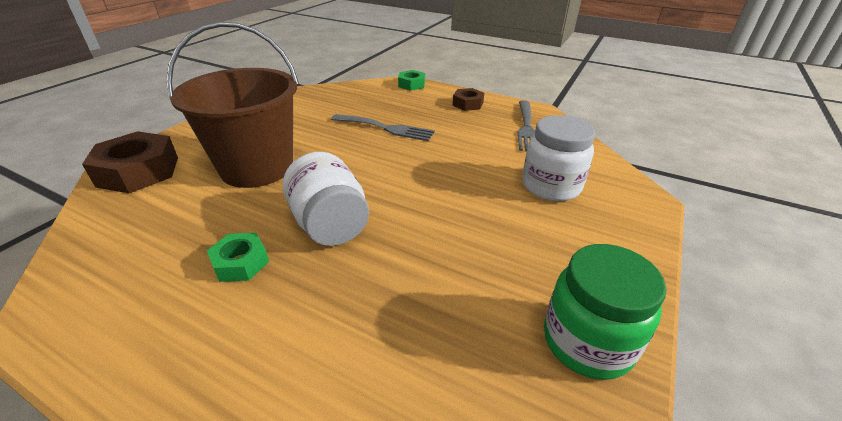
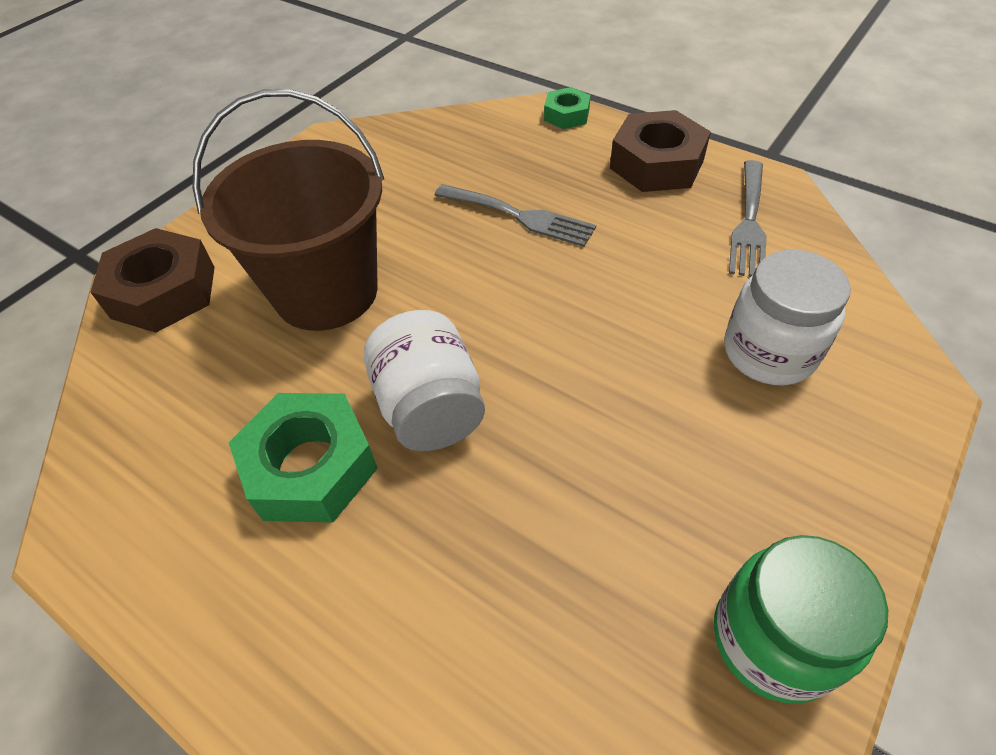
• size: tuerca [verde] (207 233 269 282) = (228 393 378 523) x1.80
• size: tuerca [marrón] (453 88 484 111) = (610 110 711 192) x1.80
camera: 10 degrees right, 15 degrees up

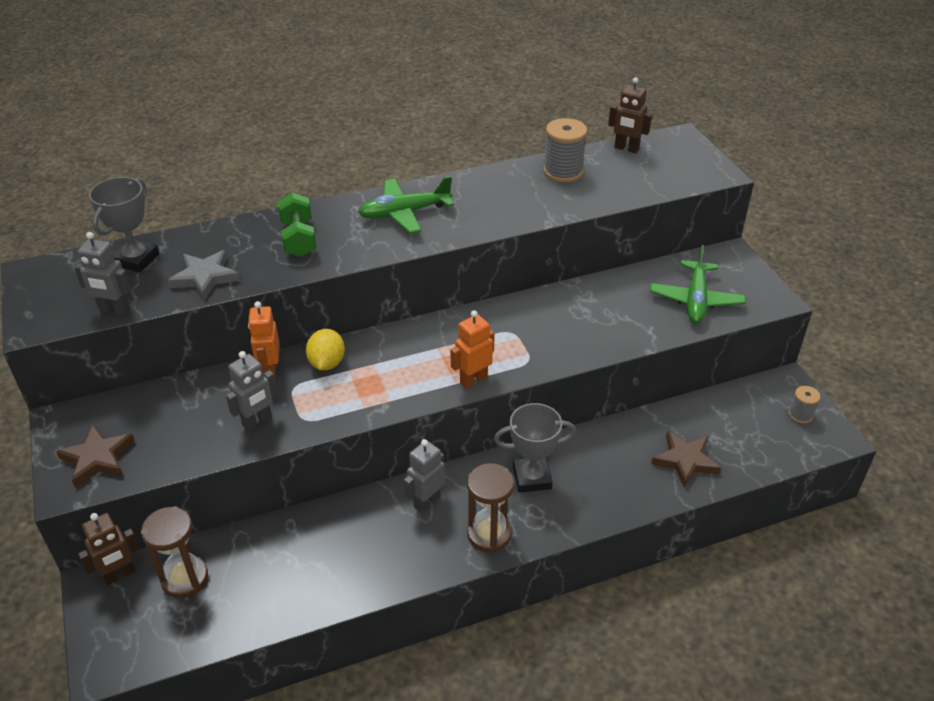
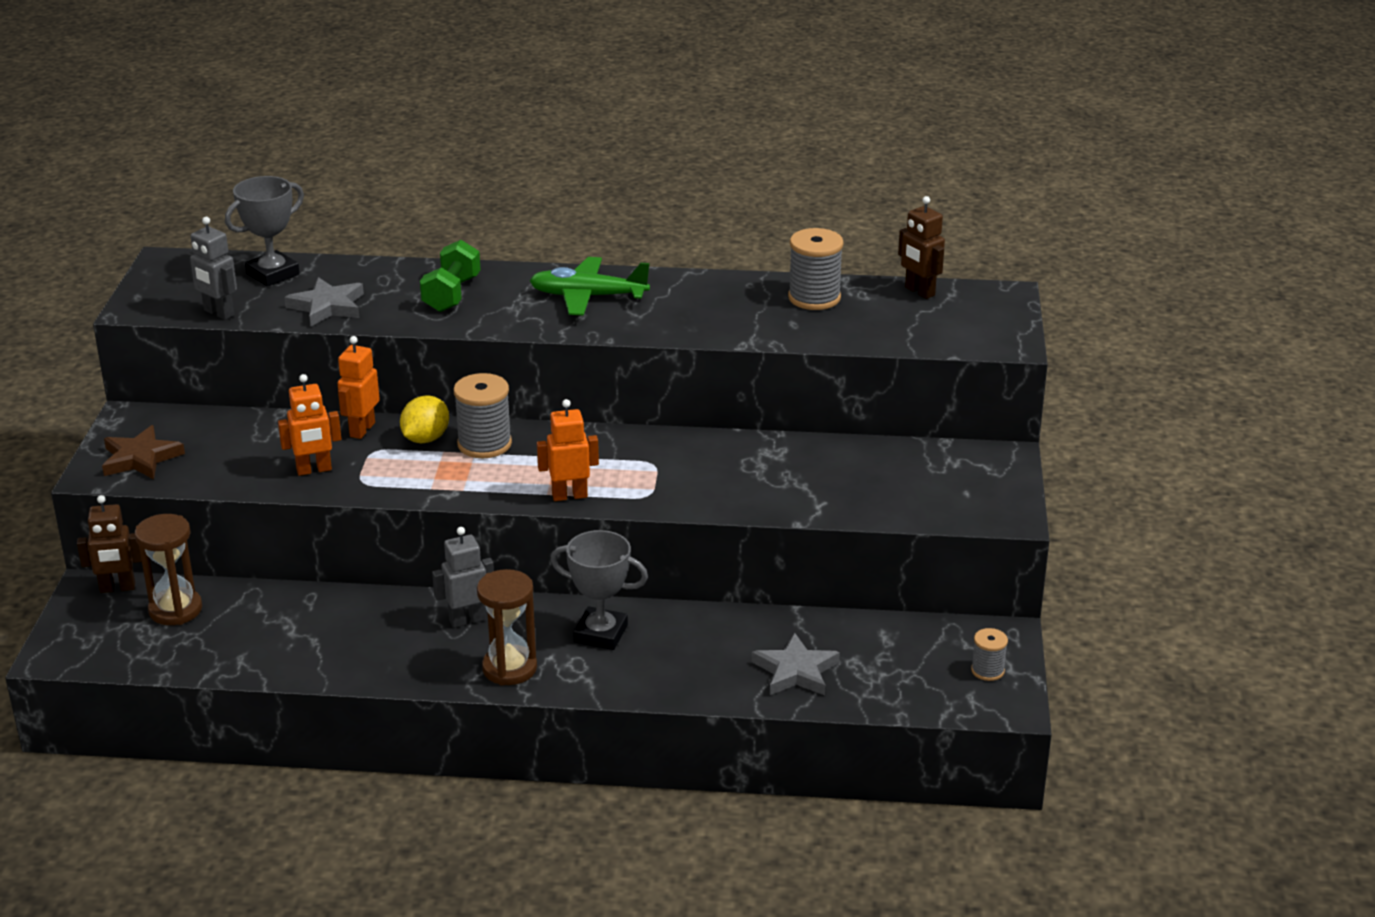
• colour: robot [gris] (226 351 277 431) to robot [naranja] (278 374 341 476)
• appeared: carrete [gris] (453 373 512 458)
• colour: estrella [marrón] (651 430 721 488) to estrella [gris] (752 633 840 696)
• missing: avión [verde] (650 245 746 323)
camera: 25 degrees right, 10 degrees down

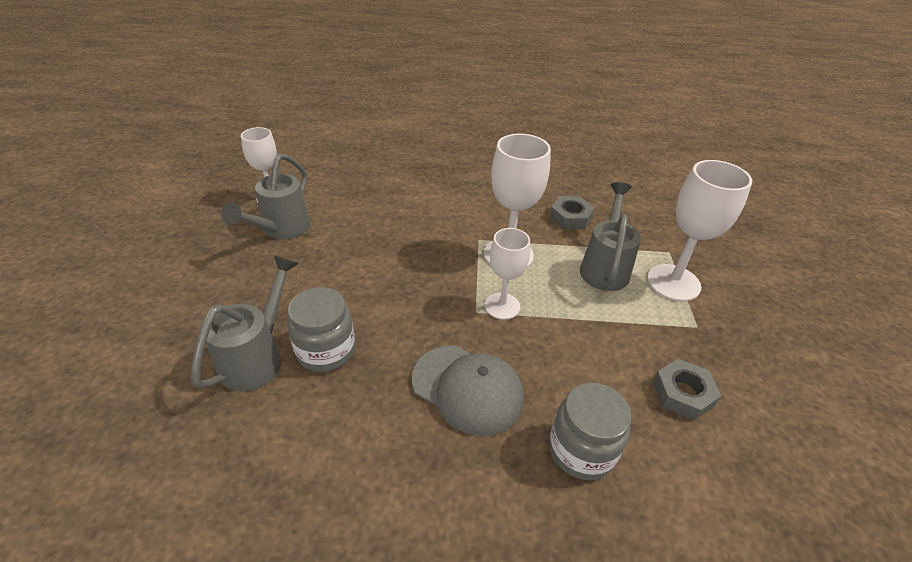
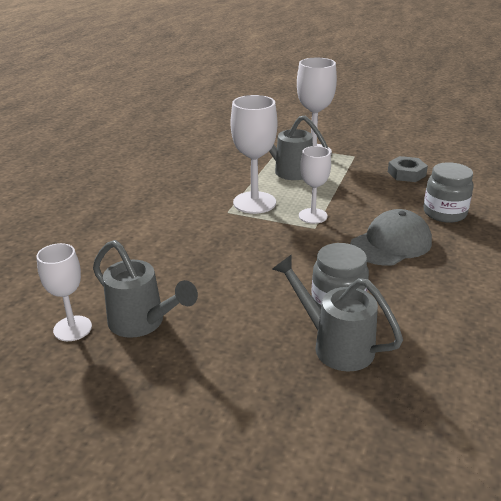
• missing: tuerca [gris] (549 196 595 229)
camera: 70 degrees left, 10 degrees down

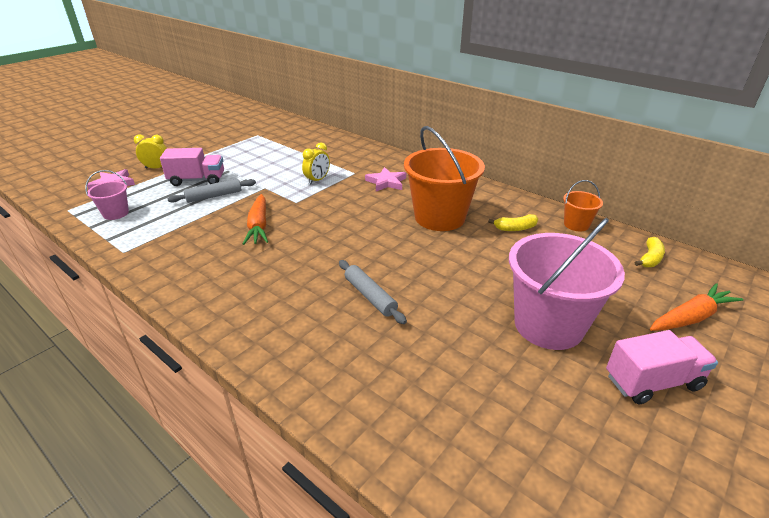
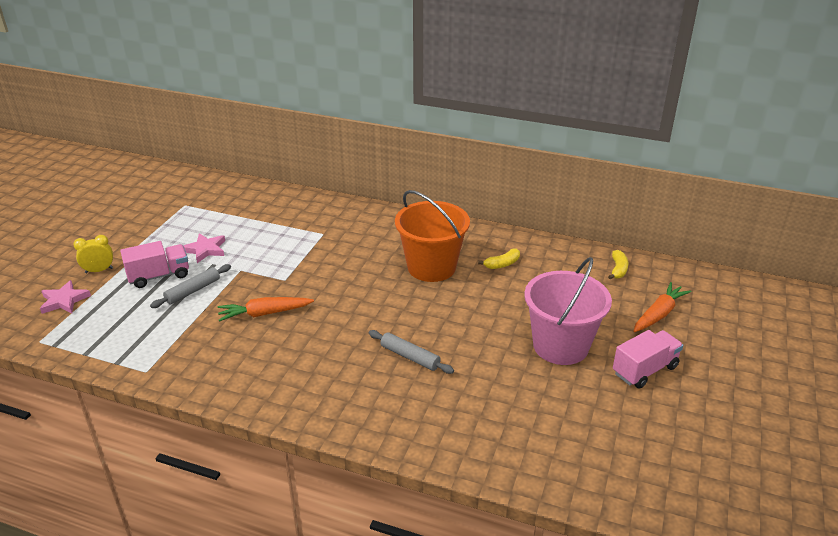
• relocated: estrella [rosa] (365 167 406 191) to (183 233 225 263)
• spun: zanahoria [naranja] (243 194 268 245) = (218 297 314 322) 105 degrees clockwise
• missing: balde [rosa] (85 170 129 220)
• missing: despertador [amarillo] (302 142 330 184)
• missing: balde [naranja] (563 180 603 231)
camera: 20 degrees left, 0 degrees up

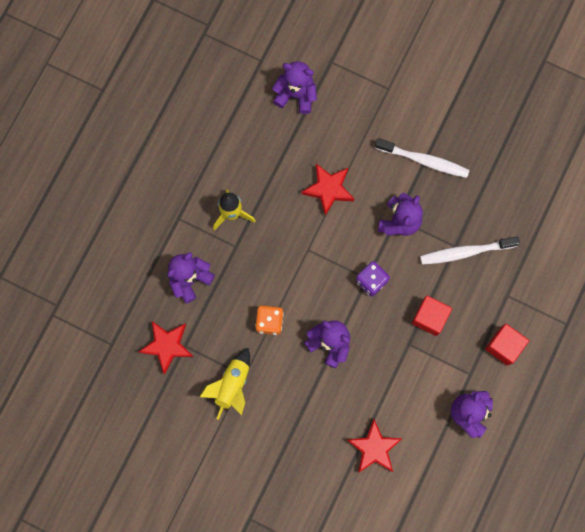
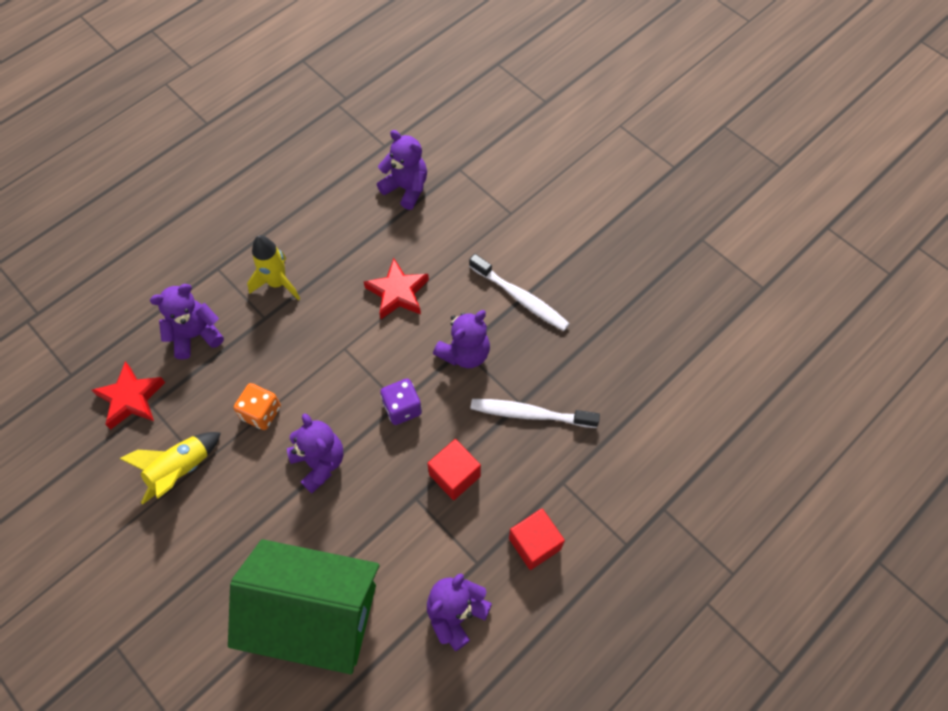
• exchanged: estrella [rojo] (347 419 403 473) to casa [verde] (228 539 379 674)
camera: 20 degrees right, 15 degrees down

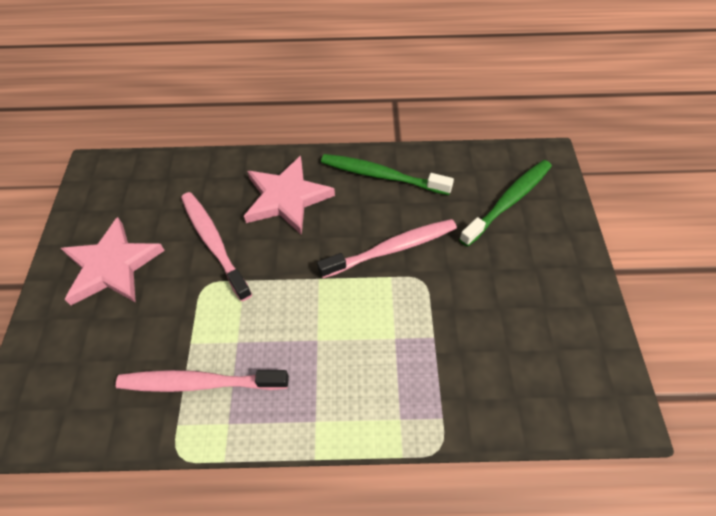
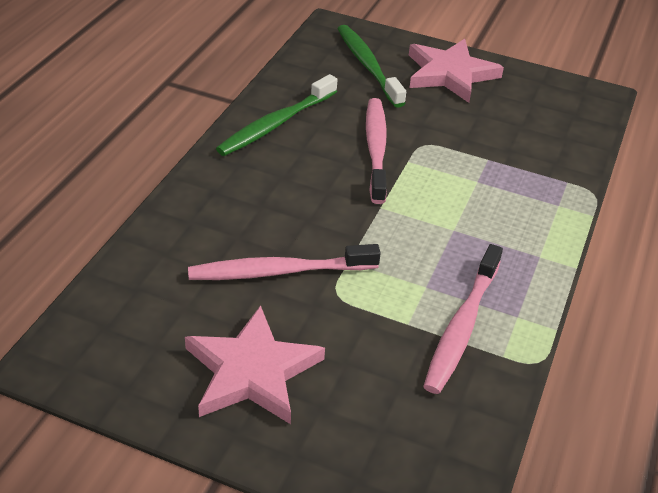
• relocated: estrella [rosa] (244 156 335 235) to (409 39 504 103)
camera: 70 degrees left, 15 degrees down

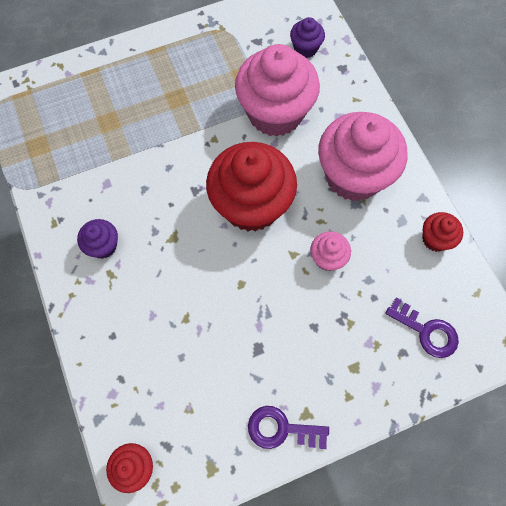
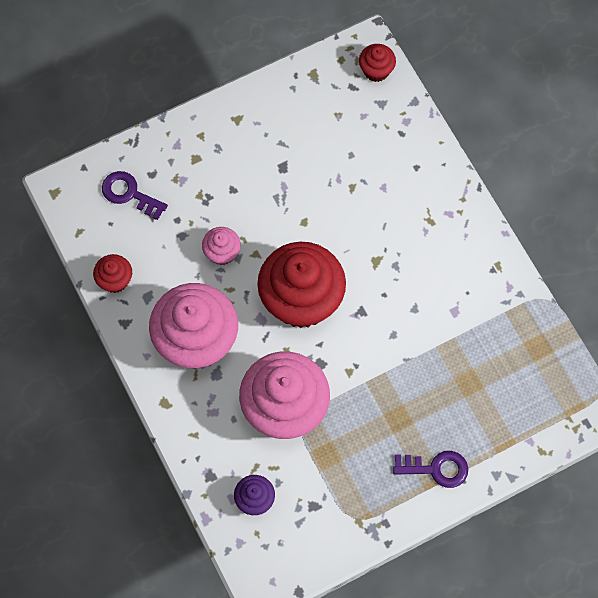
• relocated: llave [morado] (248 406 329 449) to (393 451 468 488)
• missing: magdalena [morado] (77 219 118 259)
camera: 175 degrees right, 0 degrees up

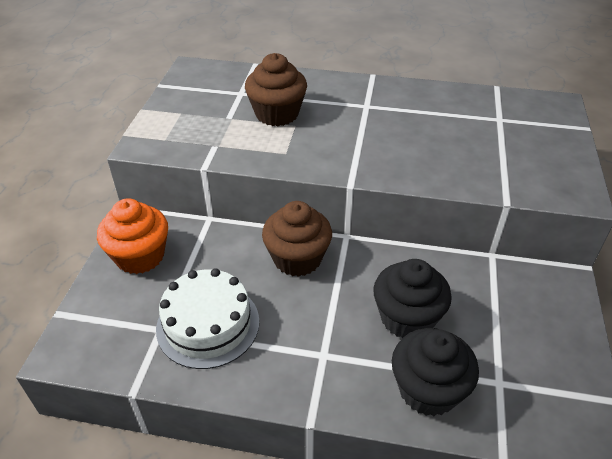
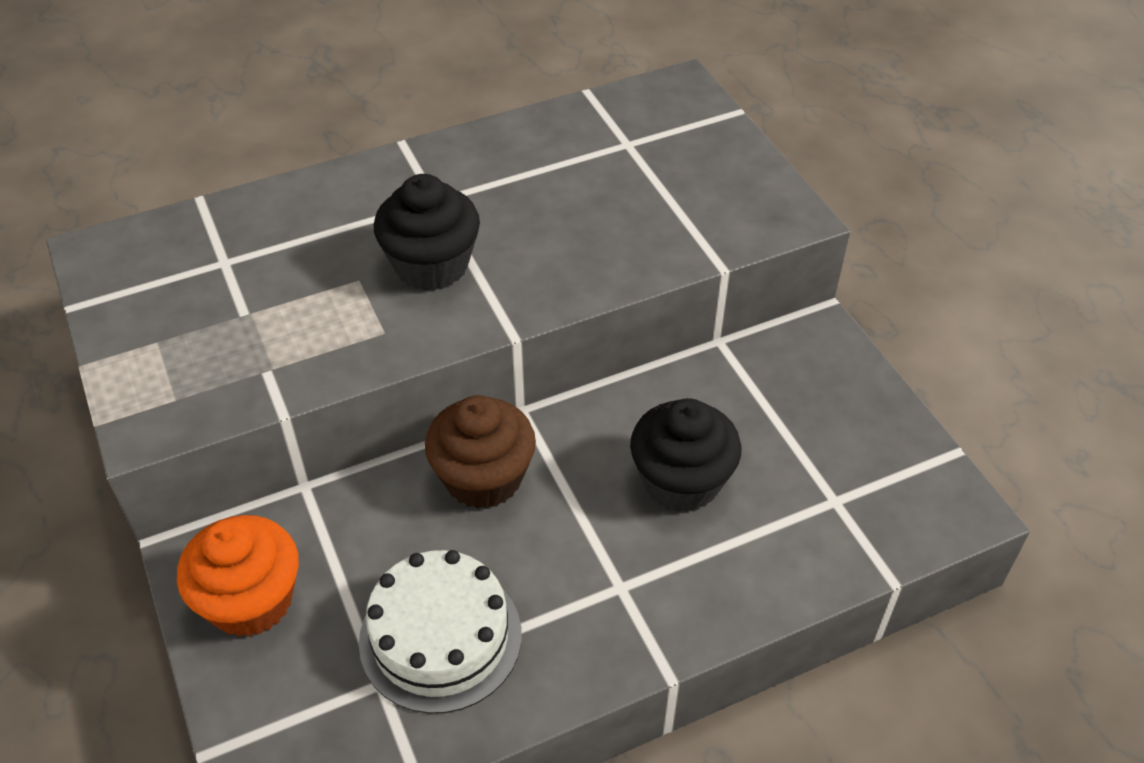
• relocated: magdalena [negro] (392 328 479 416) to (374 174 480 291)
• missing: magdalena [marrón] (245 53 307 126)
camera: 35 degrees left, 5 degrees up

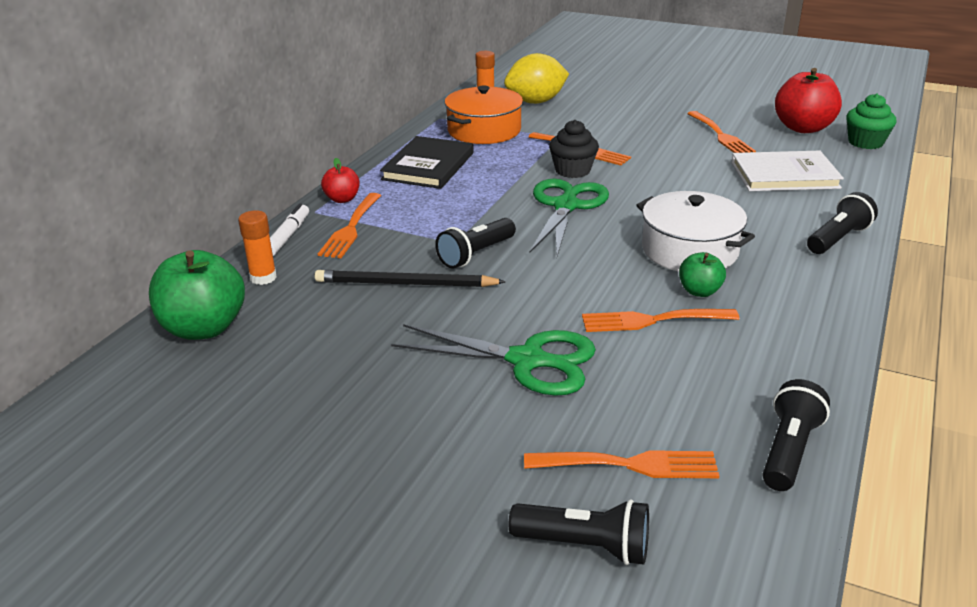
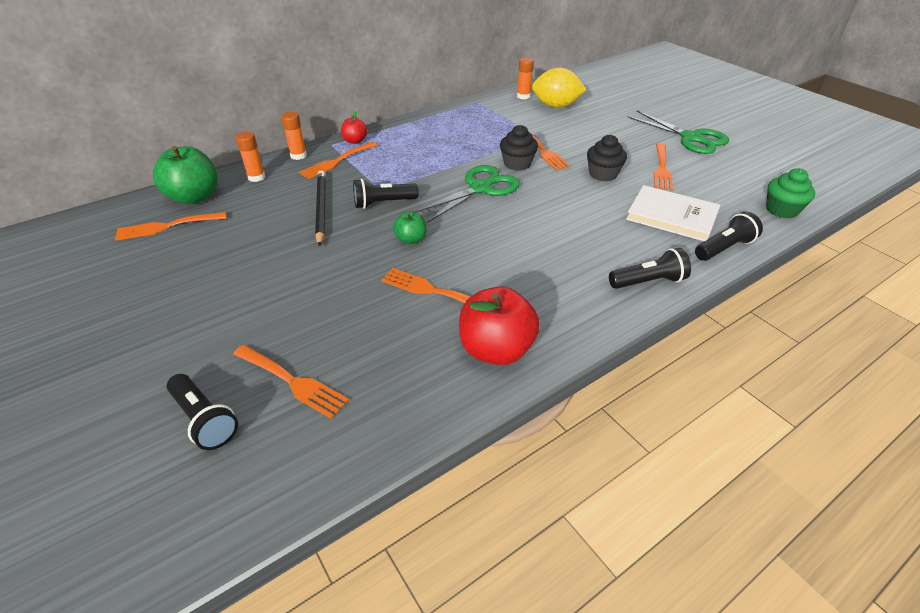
• appeared: tenedor [naranja] (115 212 227 241)
• exchanged: rotulador [blanco] (270 203 309 256) to barra de pegamento [naranja] (281 112 307 160)
• spun: lápiz [negro] (315 270 506 287) = (315 170 326 247) 45 degrees clockwise
• relocated: manzana [verde] (679 252 726 297) to (393 211 426 244)
• relocated: manzana [rojo] (775 68 842 133) to (459 286 540 365)
• appeared: magdalena [negro] (587 135 627 182)
• relocated: tijeras [verde] (391 324 596 396) to (628 111 729 154)
• relocated: lámpara de mano [negro] (763 379 830 491) to (695 212 763 261)
• missing: libro [negro] (380 136 474 189)
• missing: olla [naranja] (445 85 523 144)
• missing: olla [blanco] (636 191 755 272)
camera: 30 degrees right, 10 degrees up

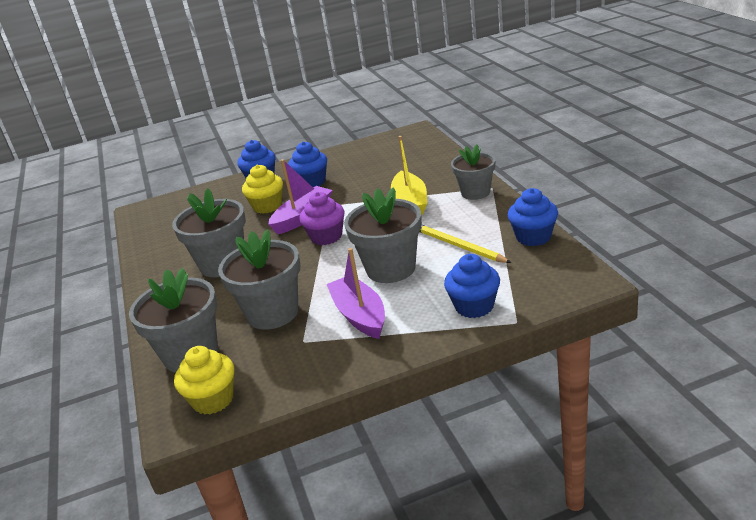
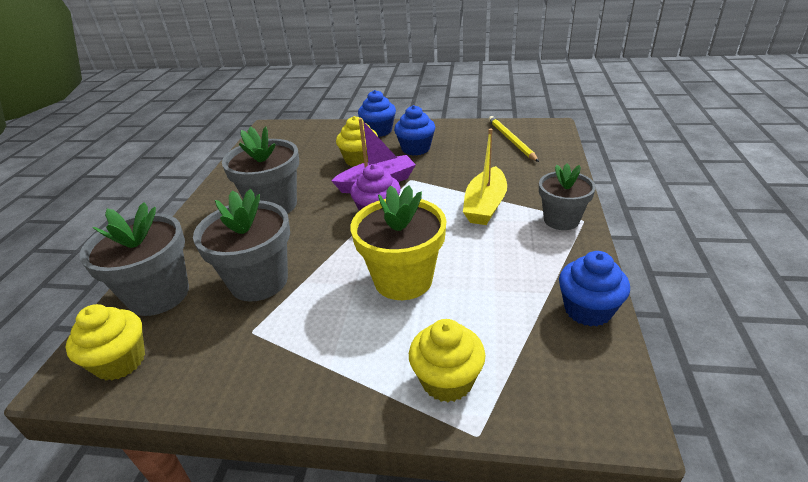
• colour: maceta [gris] (344 187 422 283) to maceta [amarillo] (351 185 446 300)
• colour: magdalena [azul] (444 254 500 318) to magdalena [amarillo] (409 319 485 402)
• relocated: lápiz [amarillo] (420 225 511 263) to (489 116 539 162)
• missing: barco [morado] (327 248 385 339)
camera: 25 degrees right, 5 degrees up

